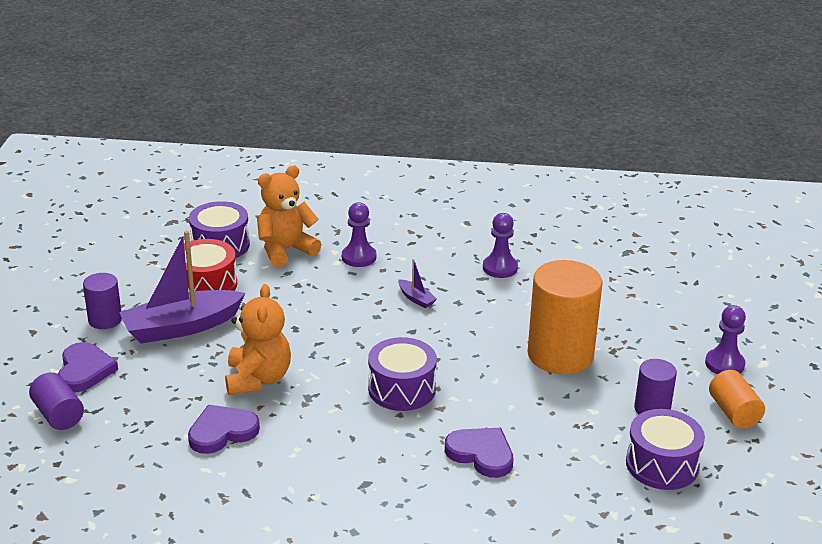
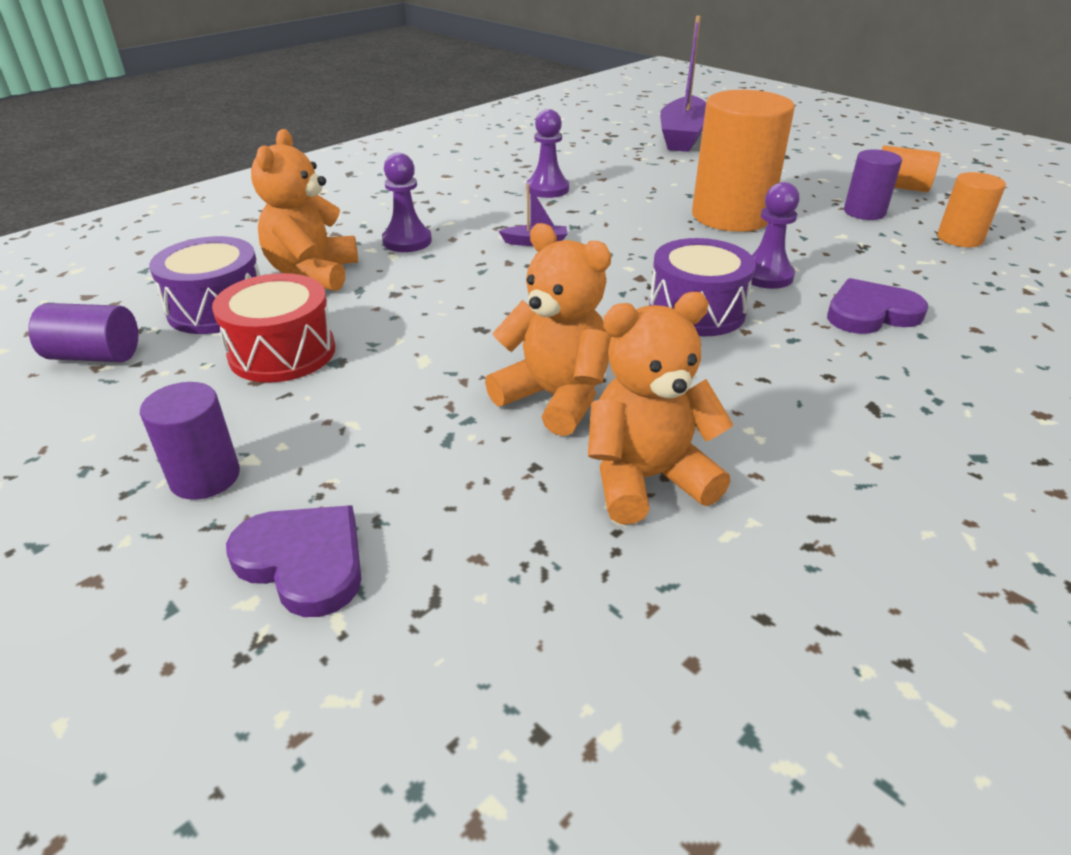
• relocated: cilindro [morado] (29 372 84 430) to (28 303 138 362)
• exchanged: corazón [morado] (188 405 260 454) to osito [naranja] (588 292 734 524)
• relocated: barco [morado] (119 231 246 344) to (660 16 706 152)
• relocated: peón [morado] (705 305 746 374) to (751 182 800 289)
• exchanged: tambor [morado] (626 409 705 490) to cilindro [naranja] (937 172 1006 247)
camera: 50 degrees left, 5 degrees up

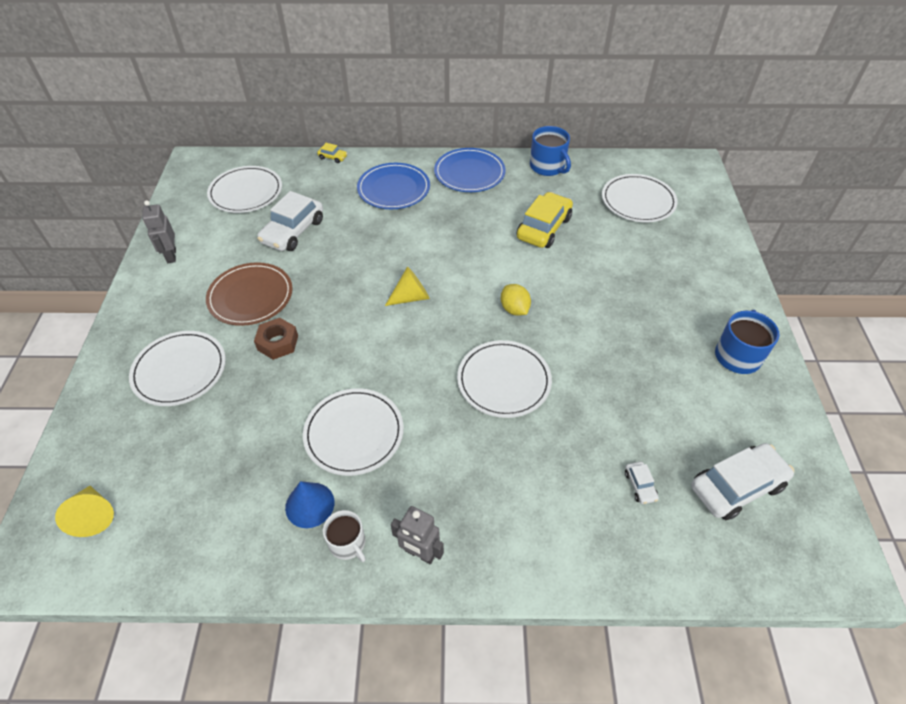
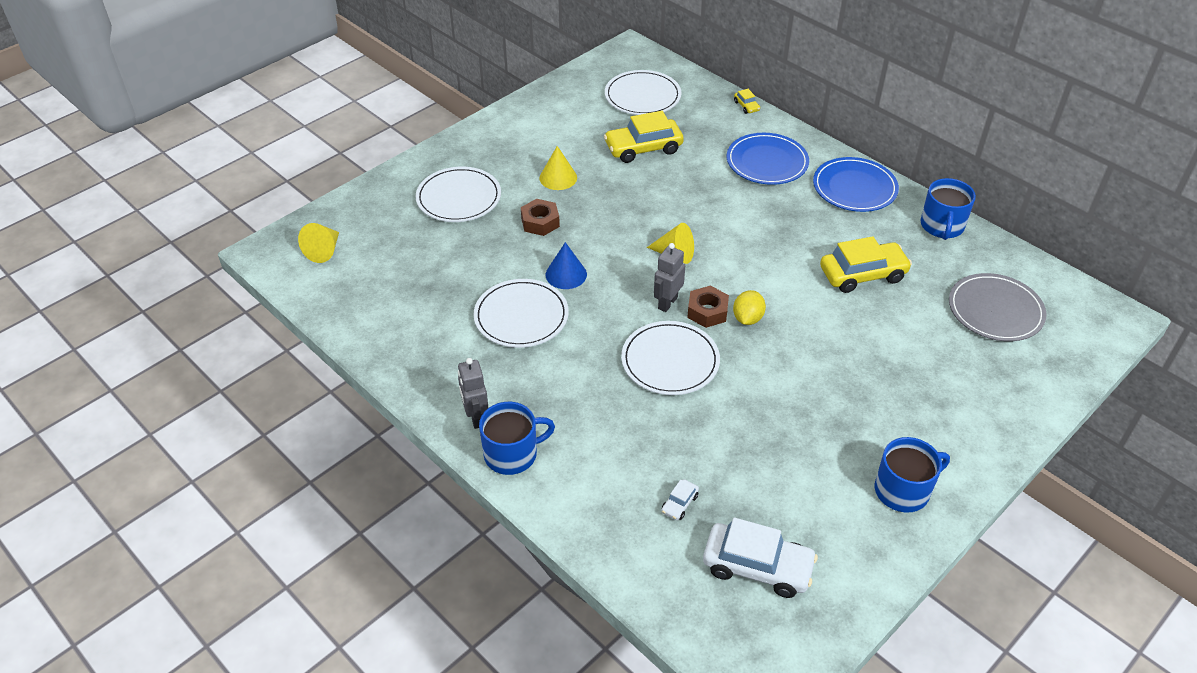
• appeared: taza [azul] (479 402 555 475)
• exchanged: plato [marrón] (206 262 293 326) to cono [amarillo] (539 146 577 190)
• relocated: cono [azul] (285 481 334 528) to (546 242 587 289)
• colour: coche [blanco] (257 191 323 251) to coche [amarillo] (604 111 684 163)
• relocated: robot [gris] (142 200 176 263) to (654 243 685 312)
• appeared: tuerca [marrón] (687 286 729 328)
• colour: plato [blanco] (602 174 678 222) to plato [gris] (949 273 1047 341)
• missing: taza [blanco] (323 510 366 562)
camera: 45 degrees right, 5 degrees down

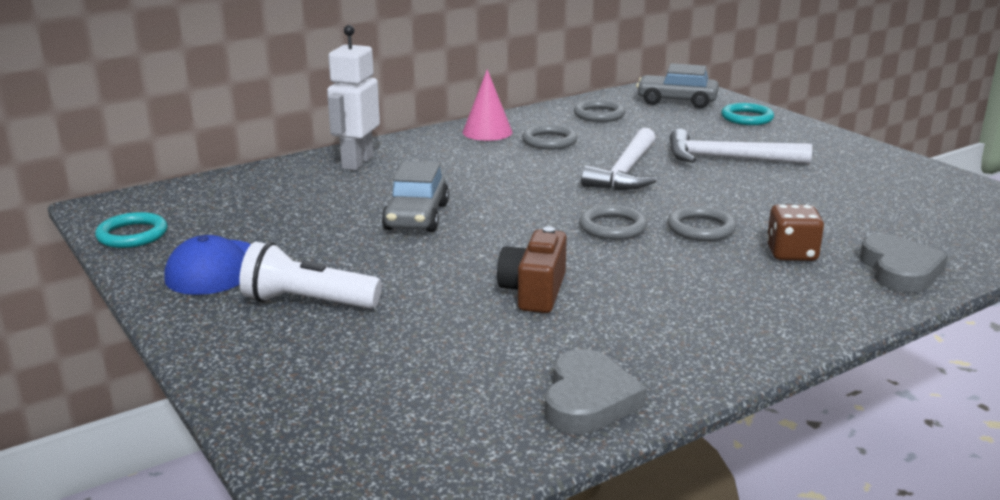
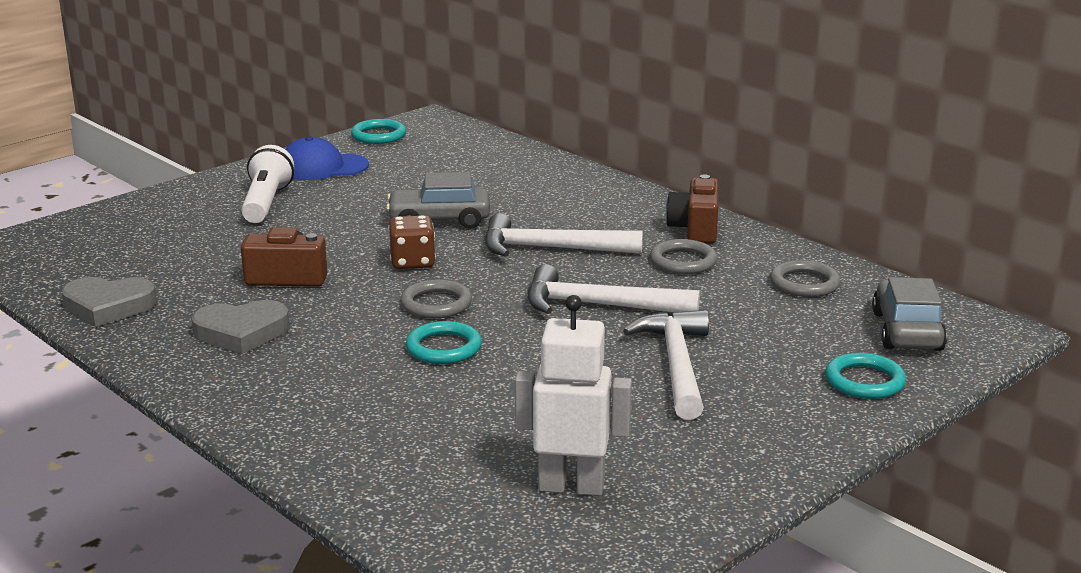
• relocated: corazón [gris] (860 234 948 293) to (191 300 290 354)
• relocated: dado [marrón] (767 204 824 261) to (388 215 436 269)
• colour: anillo [gris] (667 206 736 241) to anillo [turquesa] (406 321 482 364)
• appeared: martillo [blanco] (485 213 643 257)
• relocated: robot [blanco] (327 25 380 170) to (515 295 632 496)
• exchanged: cono [rosa] (463 69 512 141) to cámara [marrón] (666 175 719 243)
camera: 80 degrees right, 0 degrees up

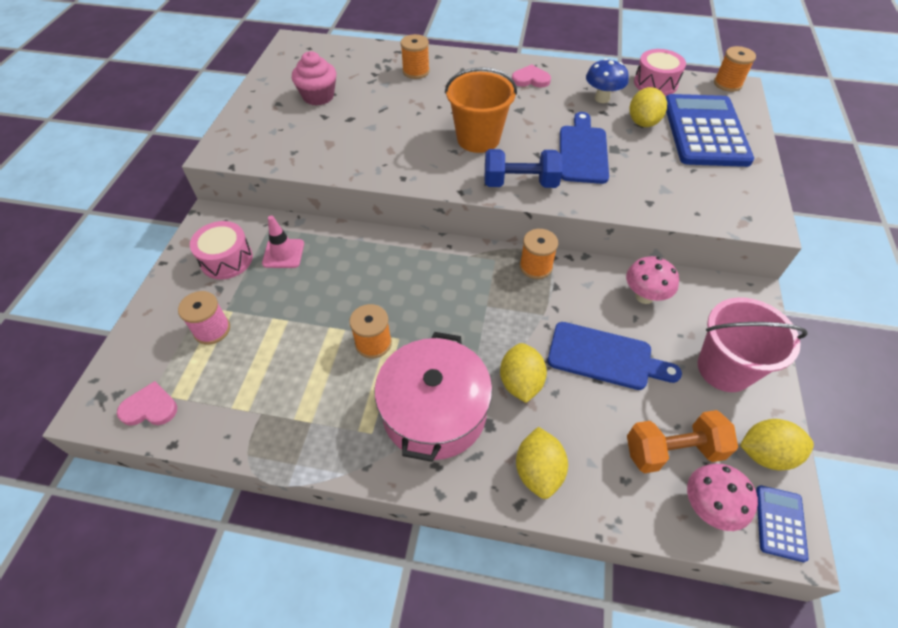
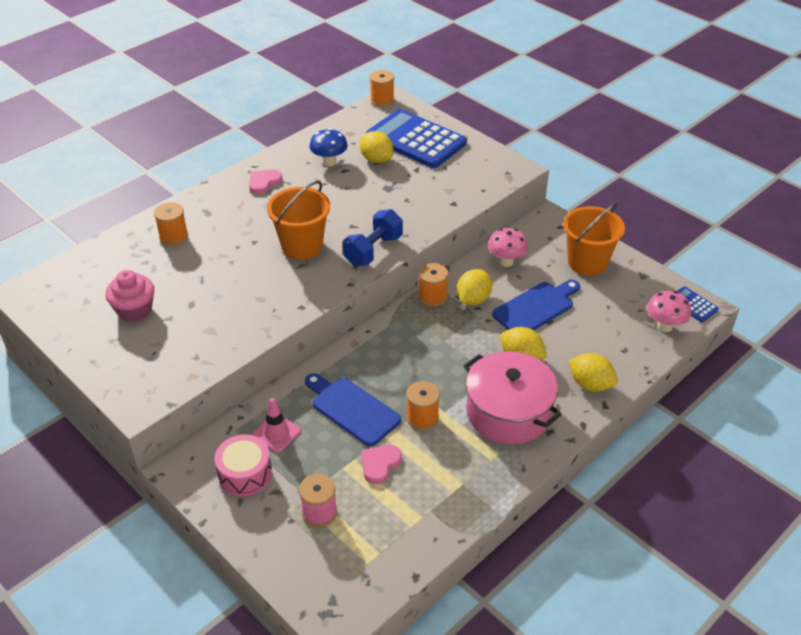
• relocated: tabla de cortar [azul] (560 112 609 184) to (305 373 401 446)
• relocated: corazón [rosa] (117 381 177 426) to (361 445 402 484)
• relocated: limón [amarillo] (740 419 814 471) to (457 269 493 305)
• colour: balde [rosa] (698 298 808 392) to balde [naranja] (563 202 625 276)
• missing: mancuerna [naranja] (627 410 738 473)
• missing: tambor [rosa] (634 49 686 96)
camera: 55 degrees left, 10 degrees down

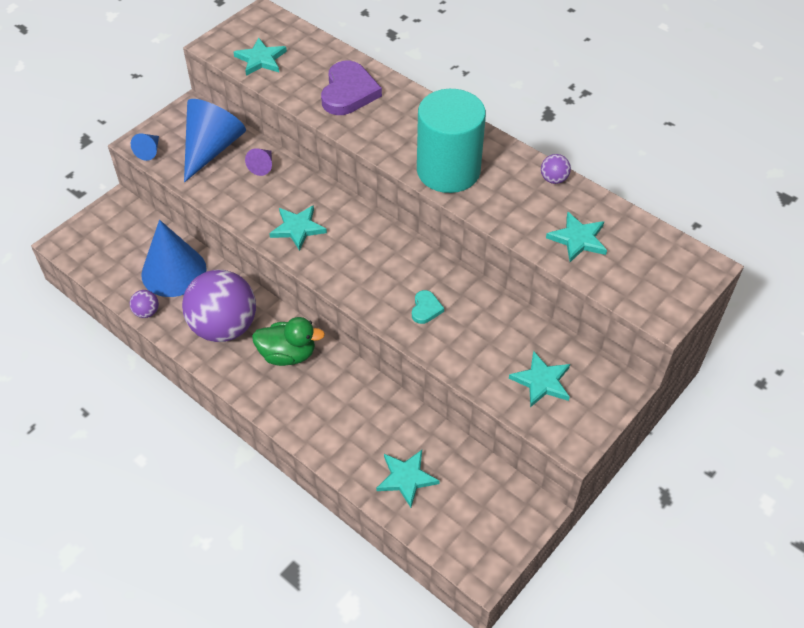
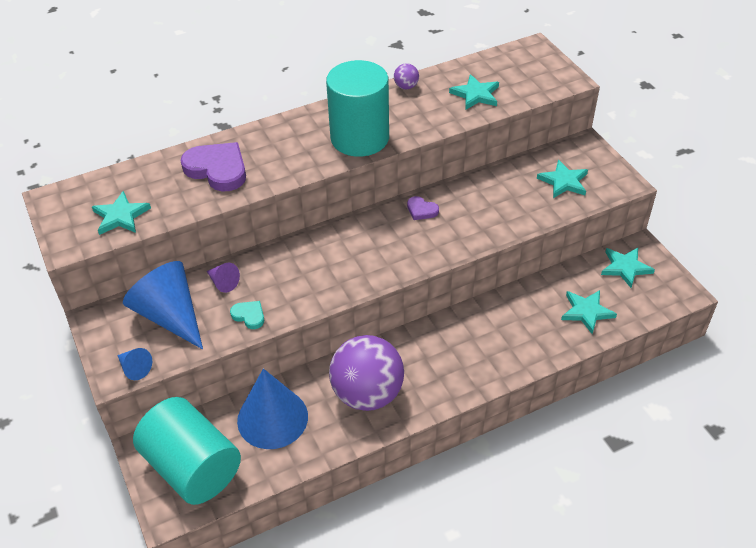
• appeared: cilindro [turquesa] (133 397 241 505)
• relocated: corazón [turquesa] (412 290 444 324) to (230 301 264 329)
• appeared: corazón [morado] (407 196 439 220)
• relocated: estrella [turquesa] (269 205 327 251) to (601 248 655 288)
• missing: pelota [morado] (130 290 159 318)
• missing: pato [verde] (252 317 325 366)
camera: 65 degrees left, 5 degrees down

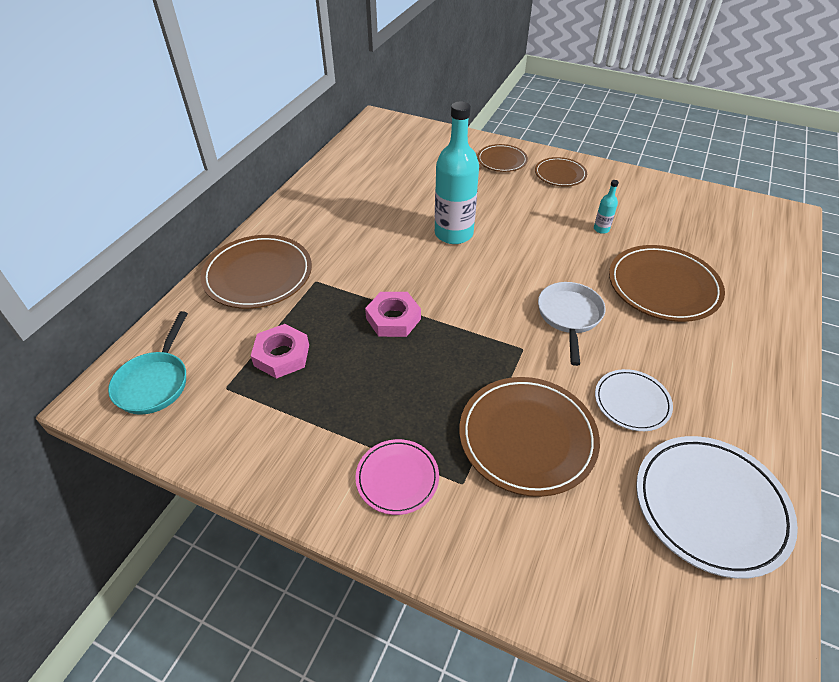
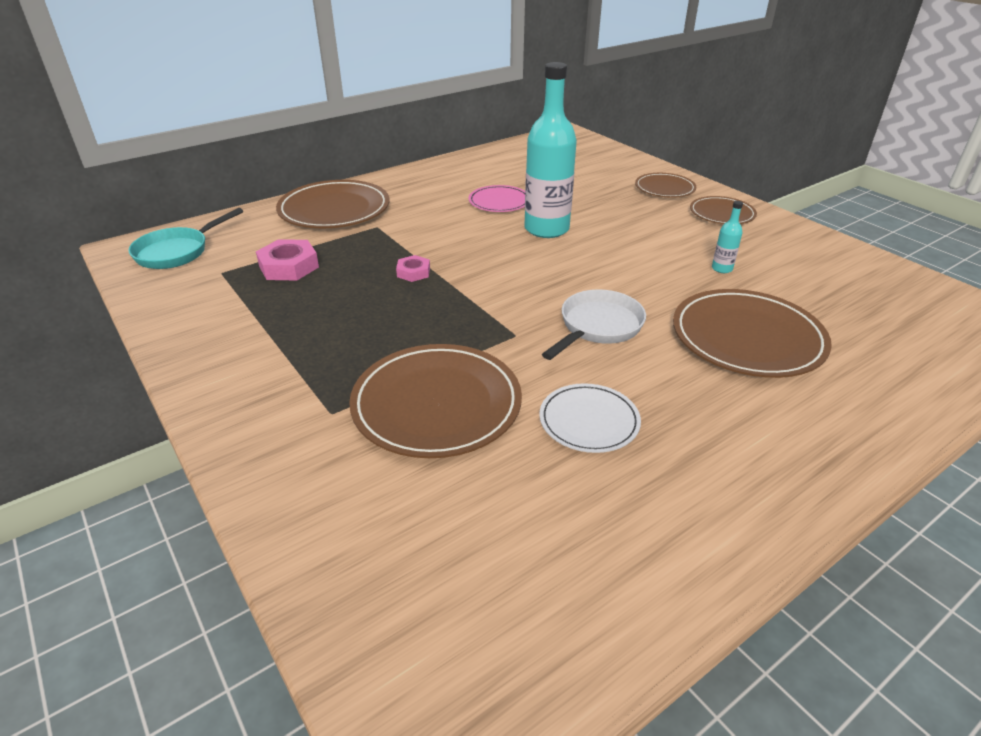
• size: tuerca [rosa] (365 292 421 337) = (396 255 430 282) x0.59
• relocated: plato [rosa] (355 439 439 515) to (468 185 525 212)
• missing: plato [blanco] (636 436 798 579)
camera: 30 degrees right, 10 degrees down

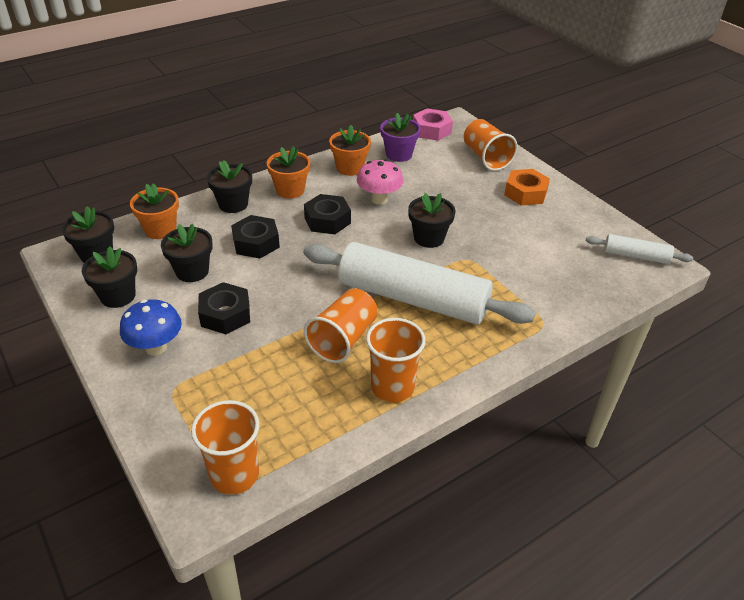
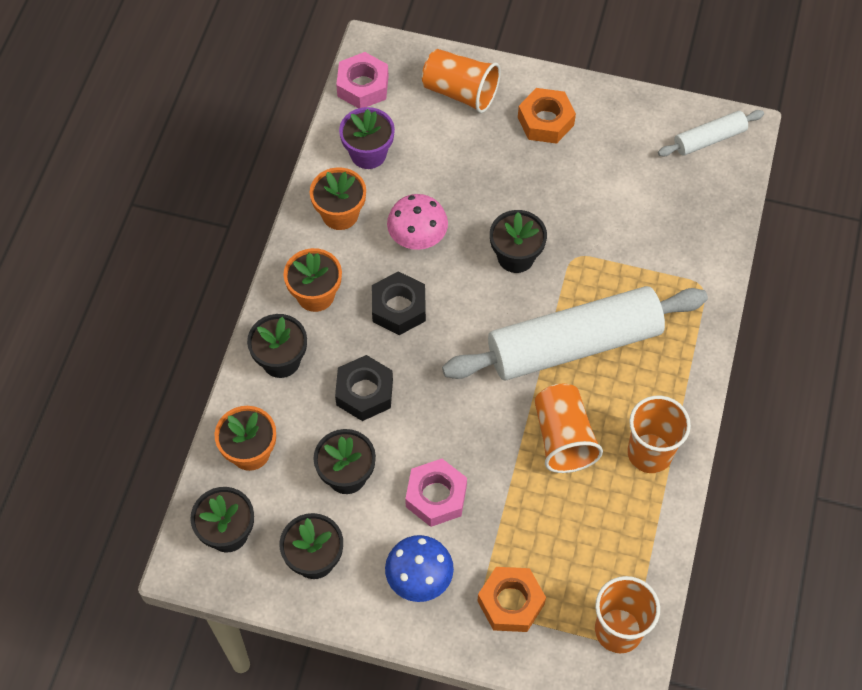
• colour: tuerca [negro] (198 282 250 334) to tuerca [rosa] (405 459 467 527)
• appeared: tuerca [naranja] (477 567 546 632)
camera: 40 degrees left, 20 degrees up

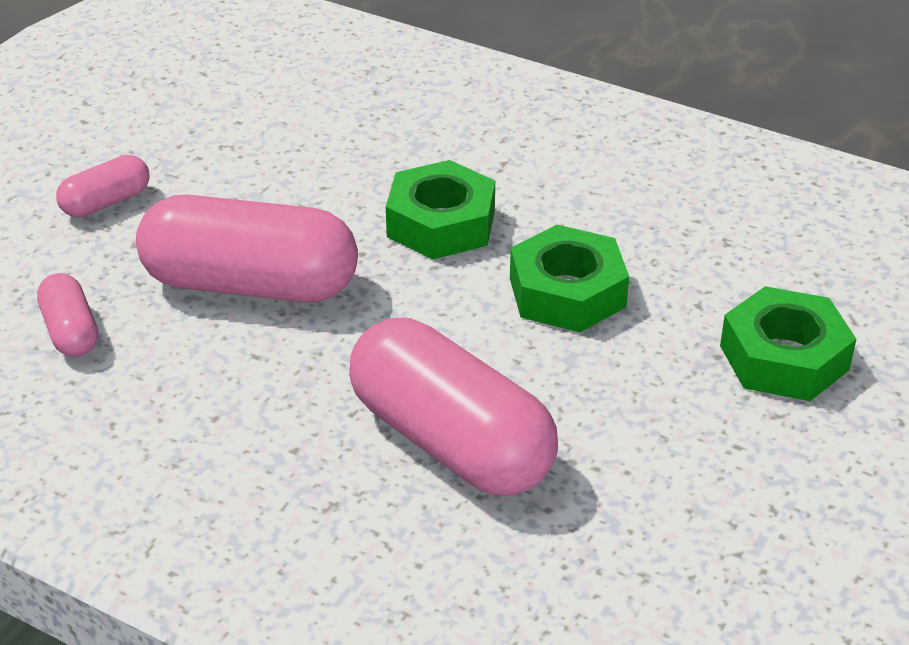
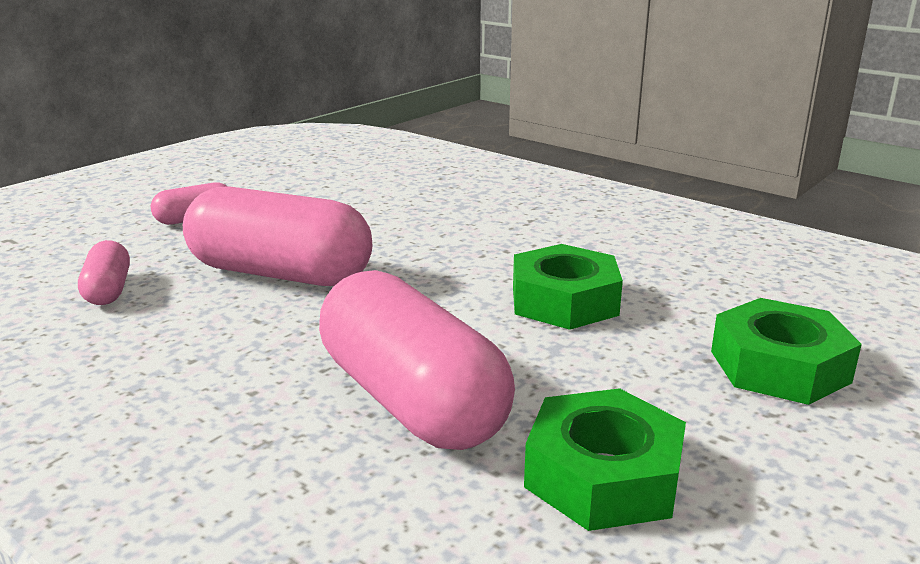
• relocated: tuerca [verde] (386 160 495 259) to (524 388 686 531)
camera: 10 degrees right, 15 degrees down

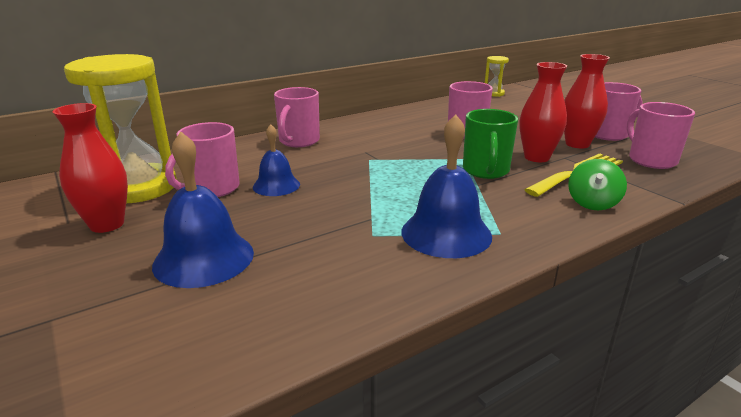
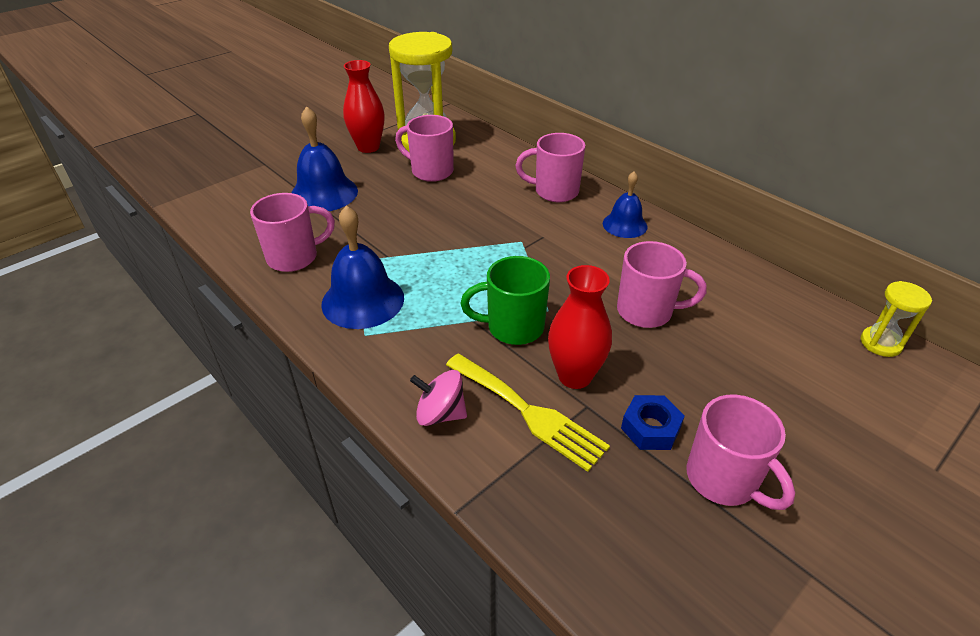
• relocated: taza [rosa] (627 102 695 169) to (250 193 335 272)
• colour: peonza [verde] (568 159 627 210) to peonza [rosa] (410 370 467 426)
• relocated: campana [azul] (253 124 300 196) to (603 171 648 238)
• exchanged: florero [rojo] (564 54 610 148) to tuerca [azul] (621 395 685 450)
camera: 80 degrees right, 15 degrees up

